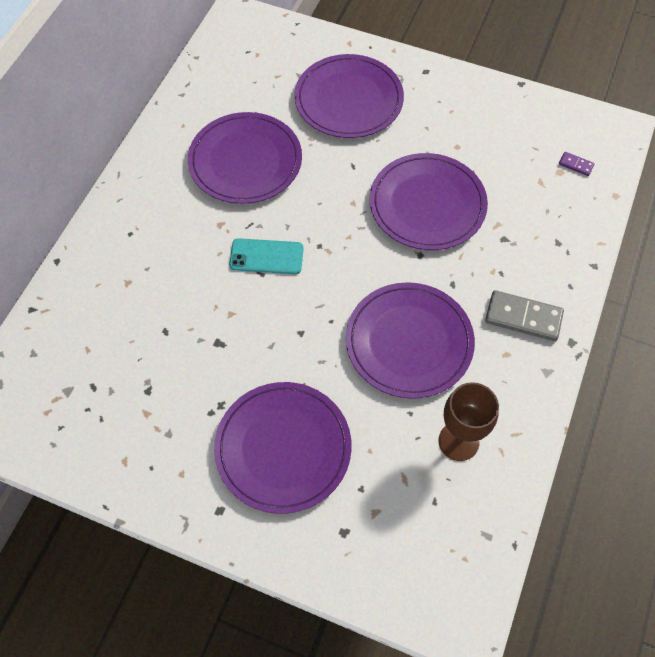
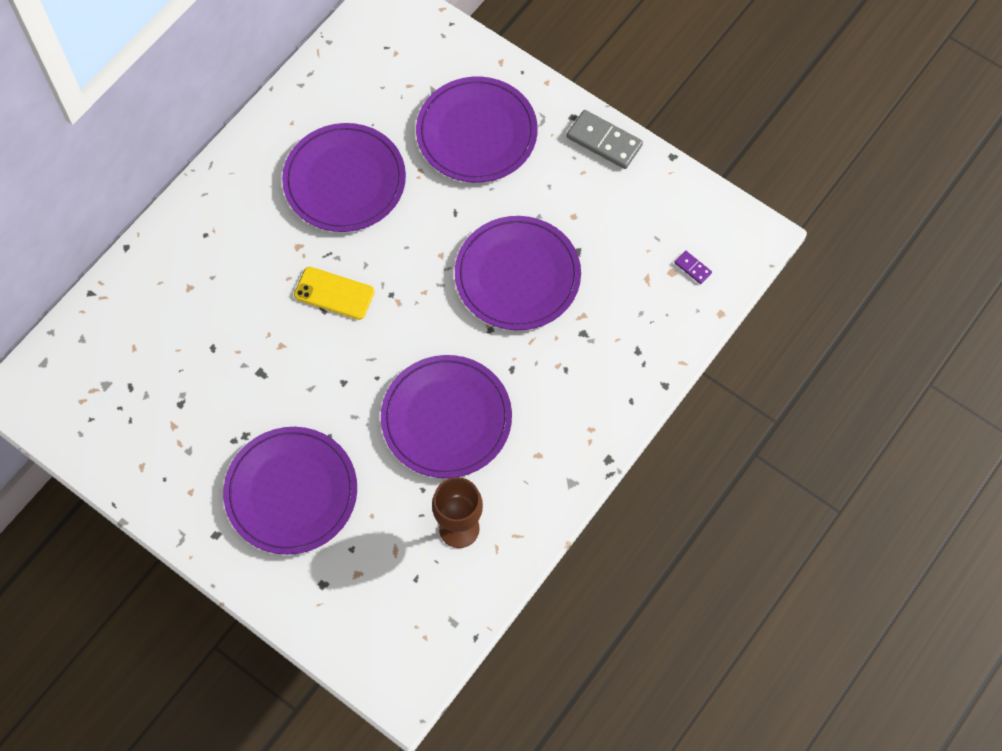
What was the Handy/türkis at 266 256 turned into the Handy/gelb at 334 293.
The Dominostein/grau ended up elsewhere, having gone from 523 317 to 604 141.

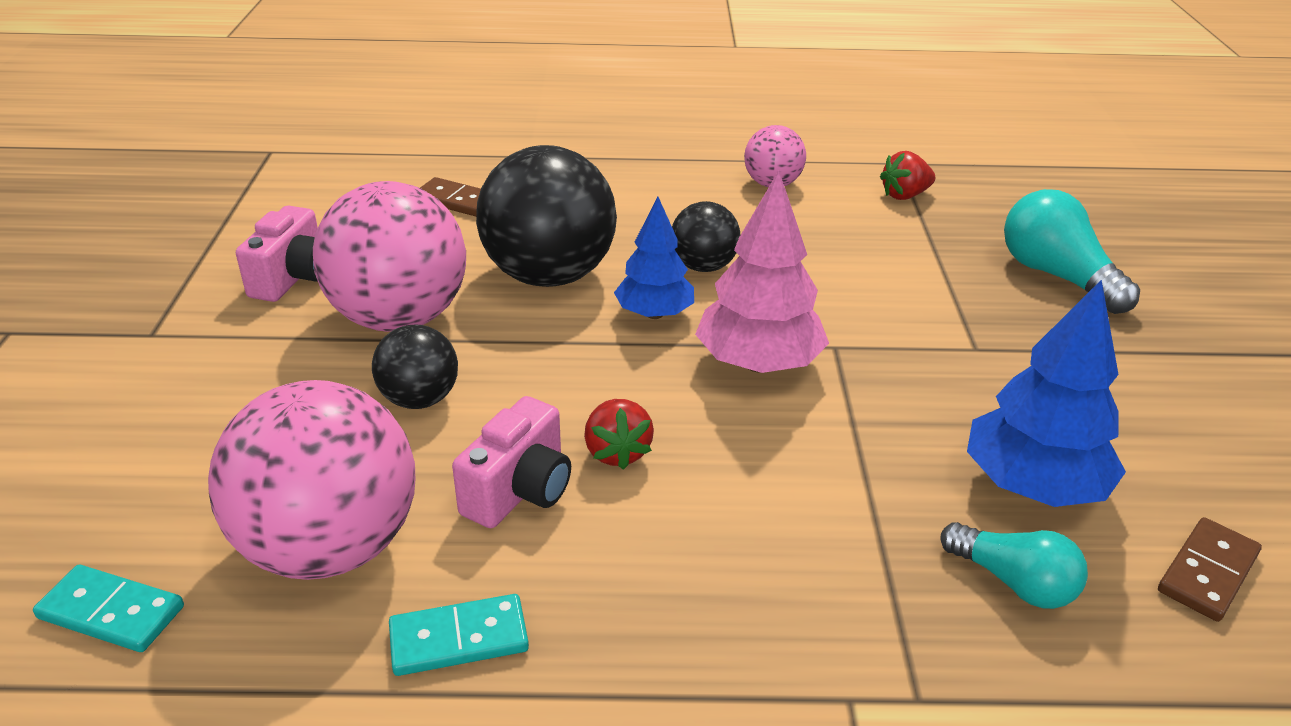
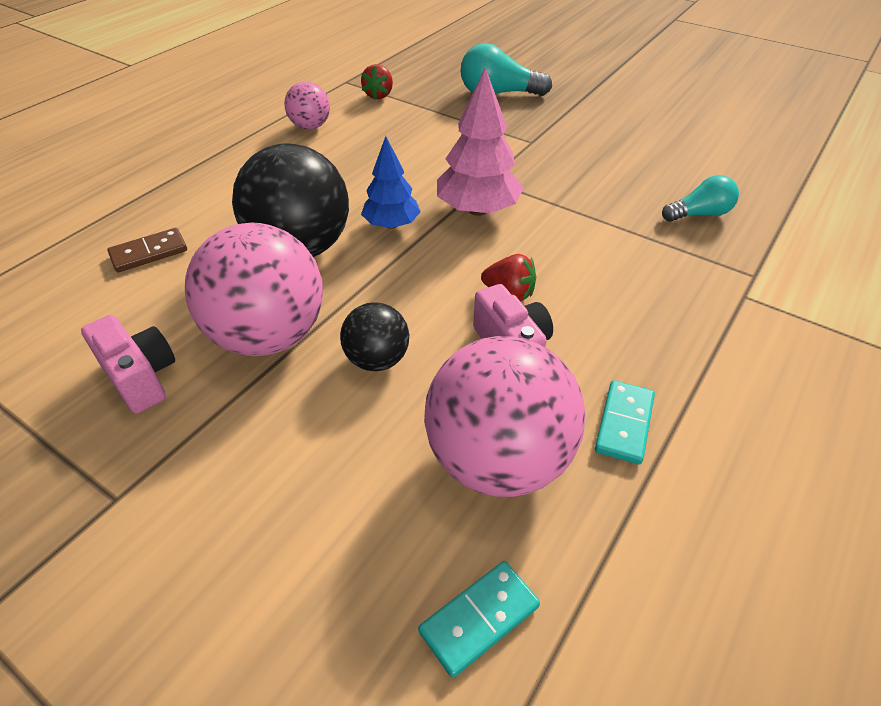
The second view lost the Ball/schwarz at 703 266.
The second view lost the Baum/blau at 1032 486.
The second view lost the Dominostein/braun at 1207 572.

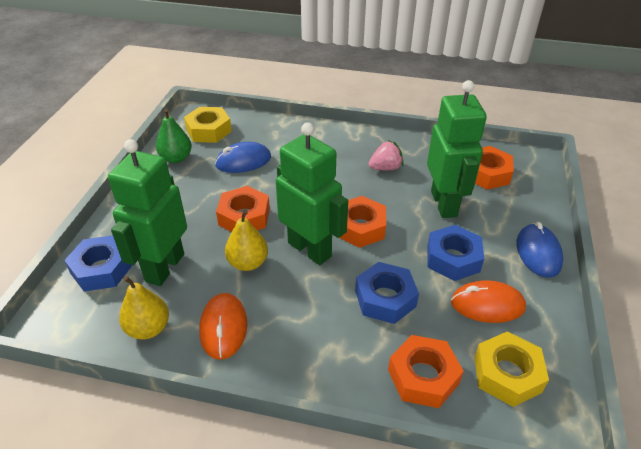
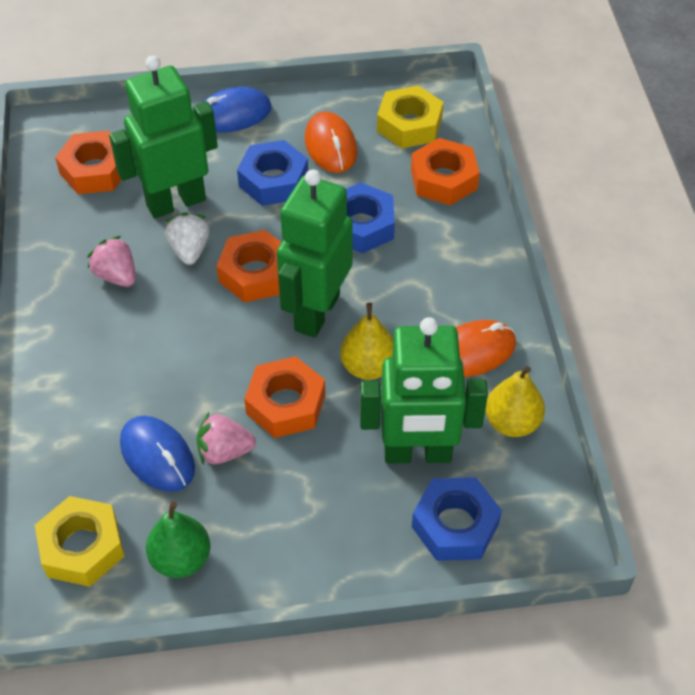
The second view gained the Erdbeere/weiß at 189 250.
The second view gained the Erdbeere/rosa at 224 451.

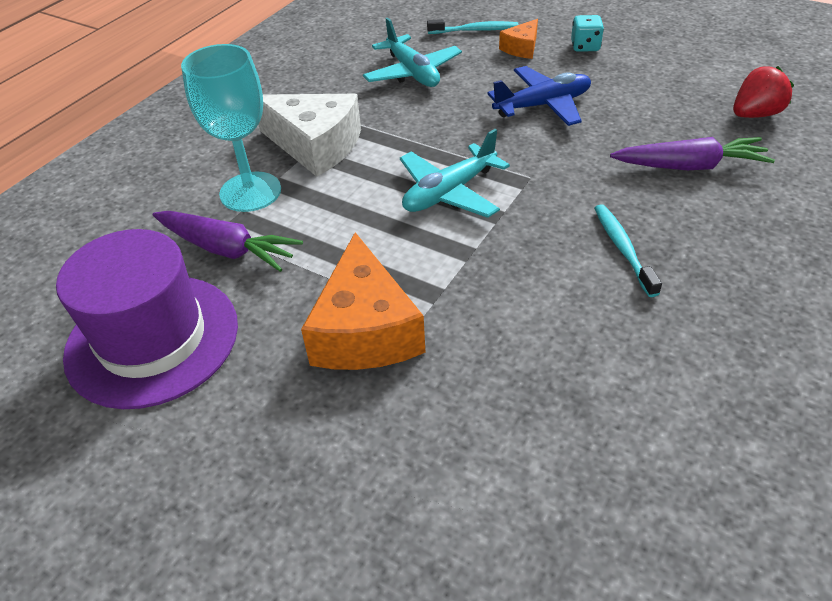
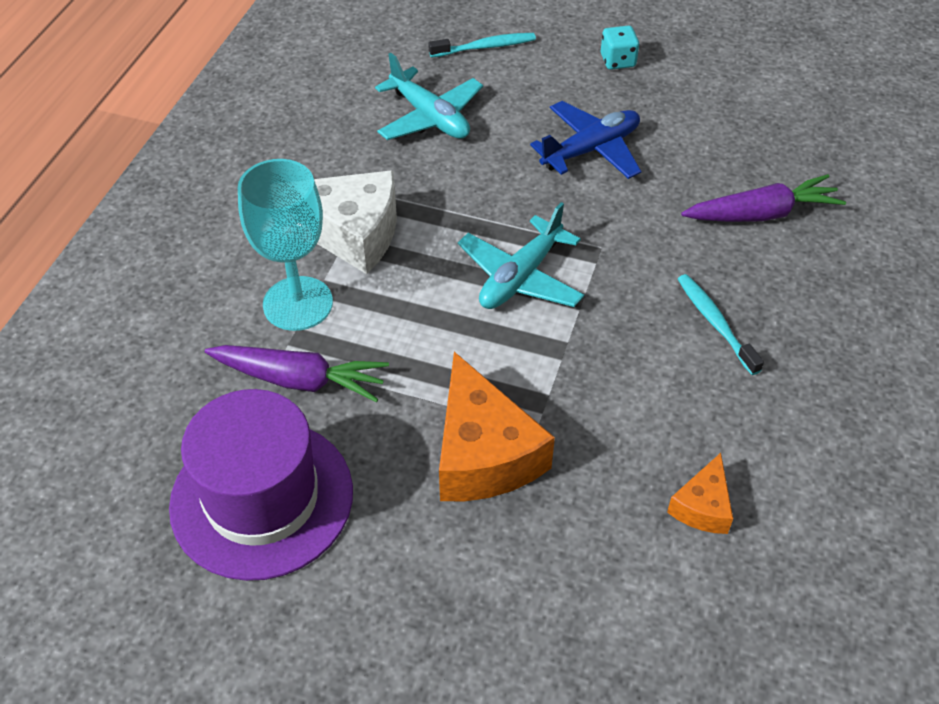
The Käse/orange ended up elsewhere, having gone from 521 48 to 702 506.
The second view lost the Erdbeere/rot at 755 114.

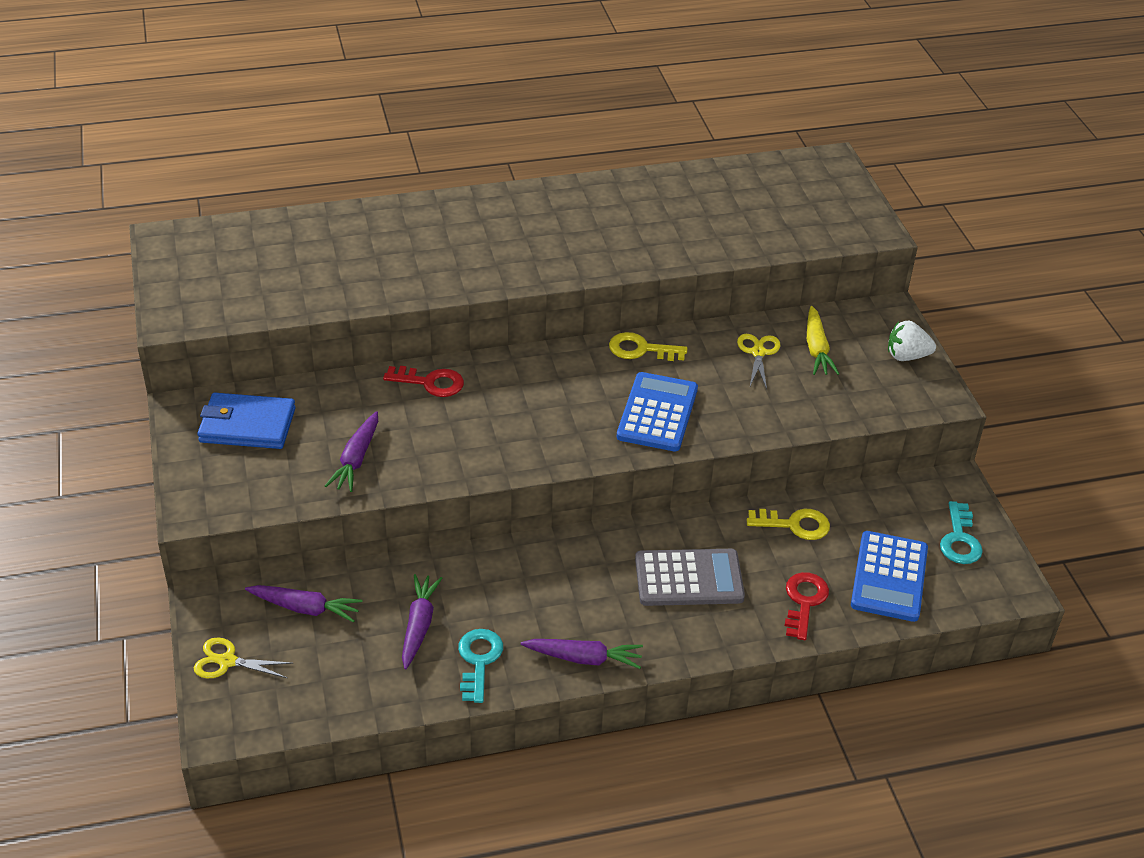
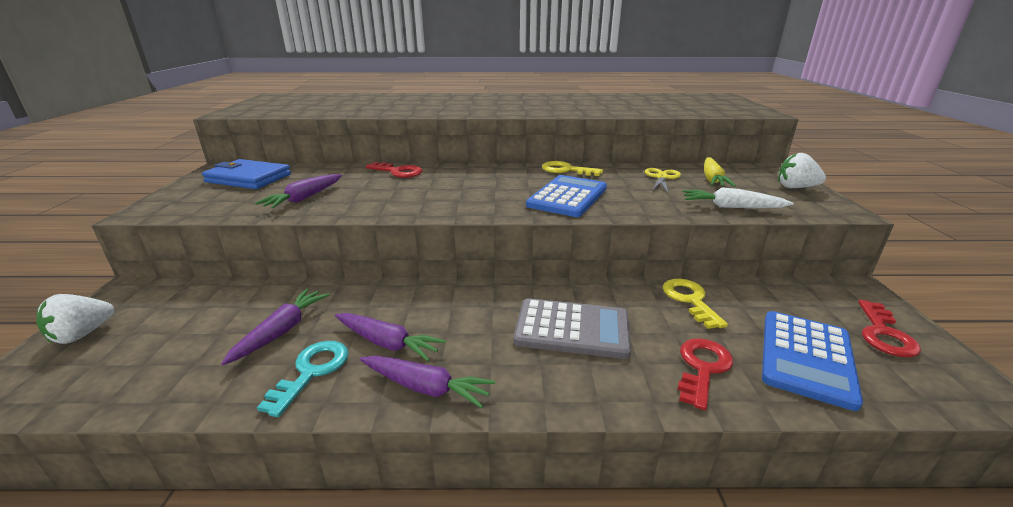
Where the Schere/gelb stood at 227 661, the Erdbeere/weiß came to stand at 82 334.
The Karotte/lila ended up elsewhere, having gone from 305 608 to 387 343.
The Schlüssel/gelb at 794 525 ended up facing another way, 120 degrees counterclockwise from before.
The second view gained the Karotte/weiß at 731 207.
What was the Schlüssel/türkis at 959 539 turned into the Schlüssel/rot at 883 334.

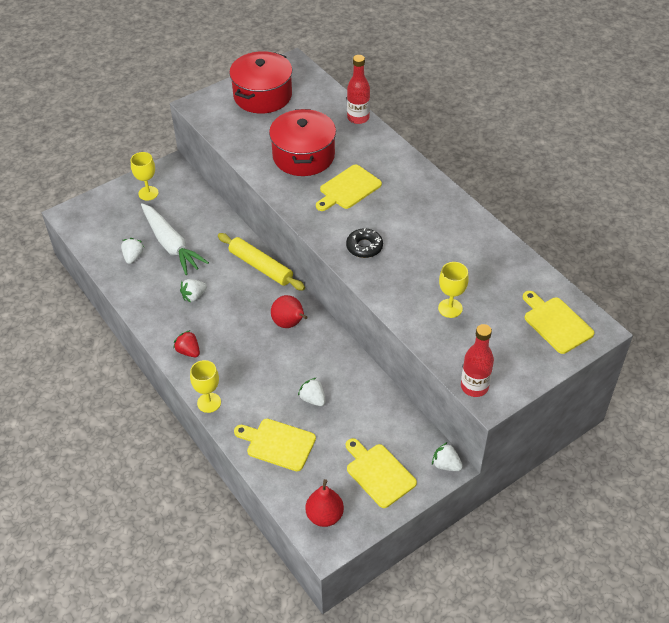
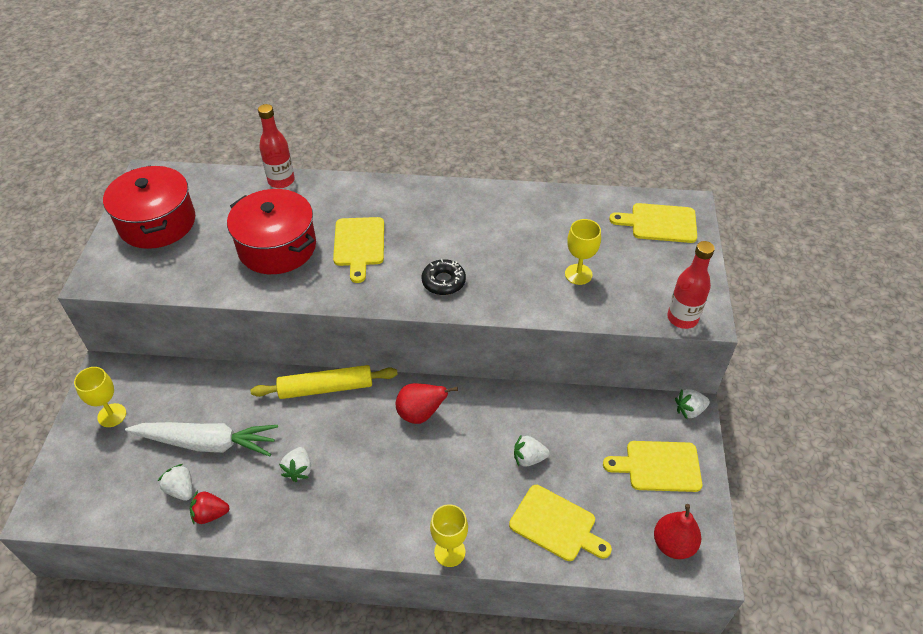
The Erdbeere/rot ended up elsewhere, having gone from 188 351 to 210 514.
The Schneidebrett/gelb at 278 444 ended up facing another way, 120 degrees counterclockwise from before.

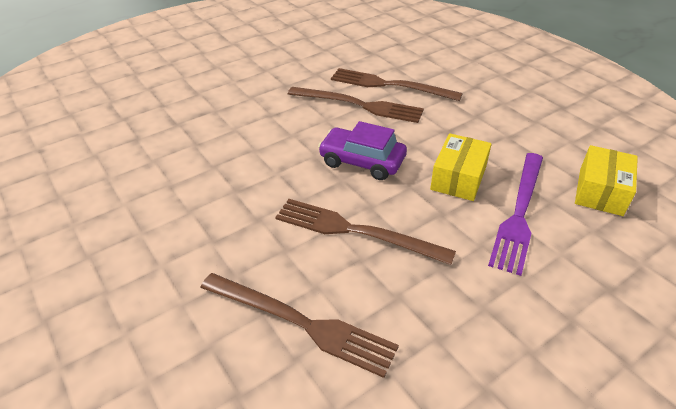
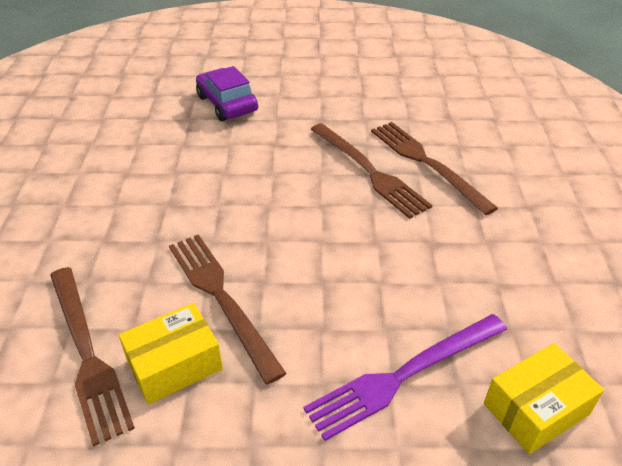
The Schachtel/gelb ended up elsewhere, having gone from 458 178 to 174 364.
The Auto/lila ended up elsewhere, having gone from 362 161 to 227 104.

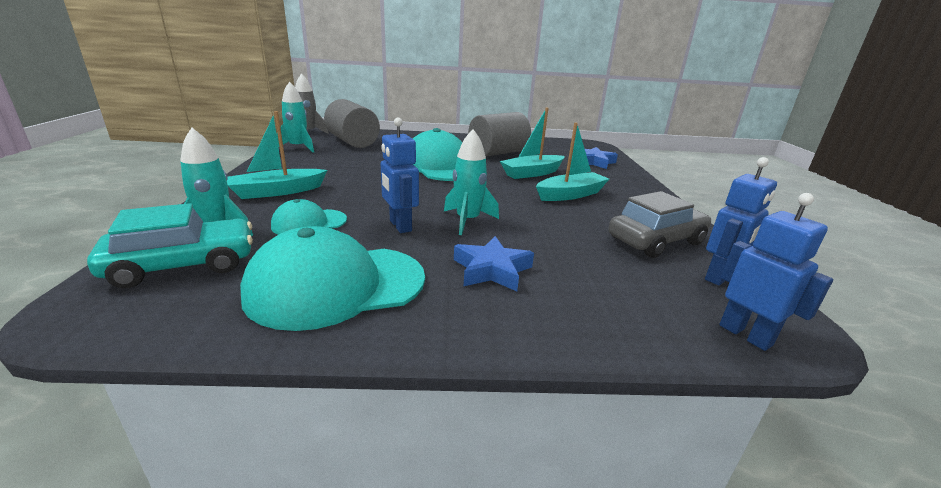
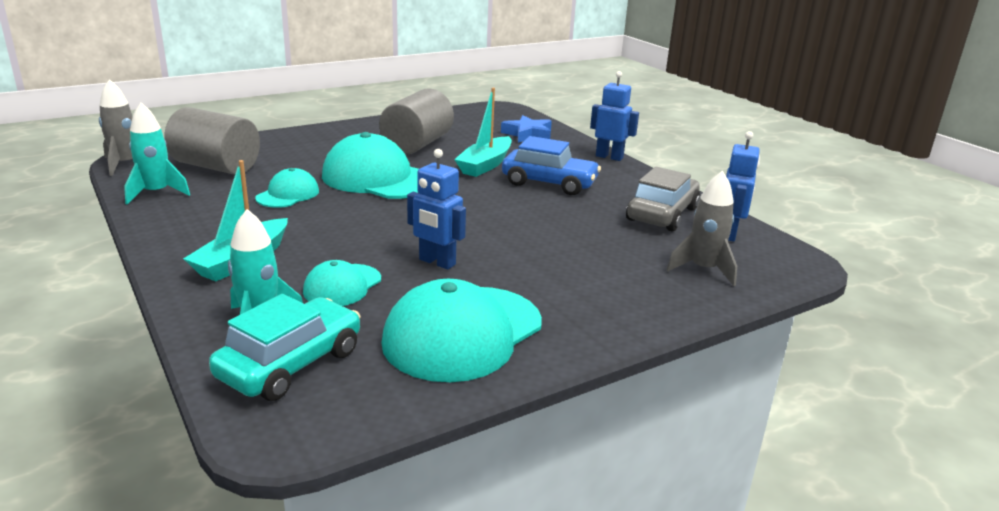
The second view gained the Kappe/türkis at 288 194.
Where the Boot/türkis stood at 570 194, the Auto/blau came to stand at 549 183.
The Roboter/blau ended up elsewhere, having gone from 745 335 to 609 157.
The second view gained the Rakete/grau at 703 269.
The second view lost the Rakete/türkis at 468 221.
The second view lost the Stern/blau at 492 270.

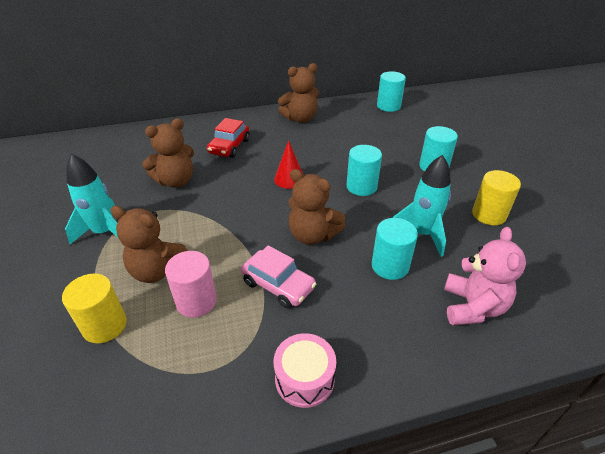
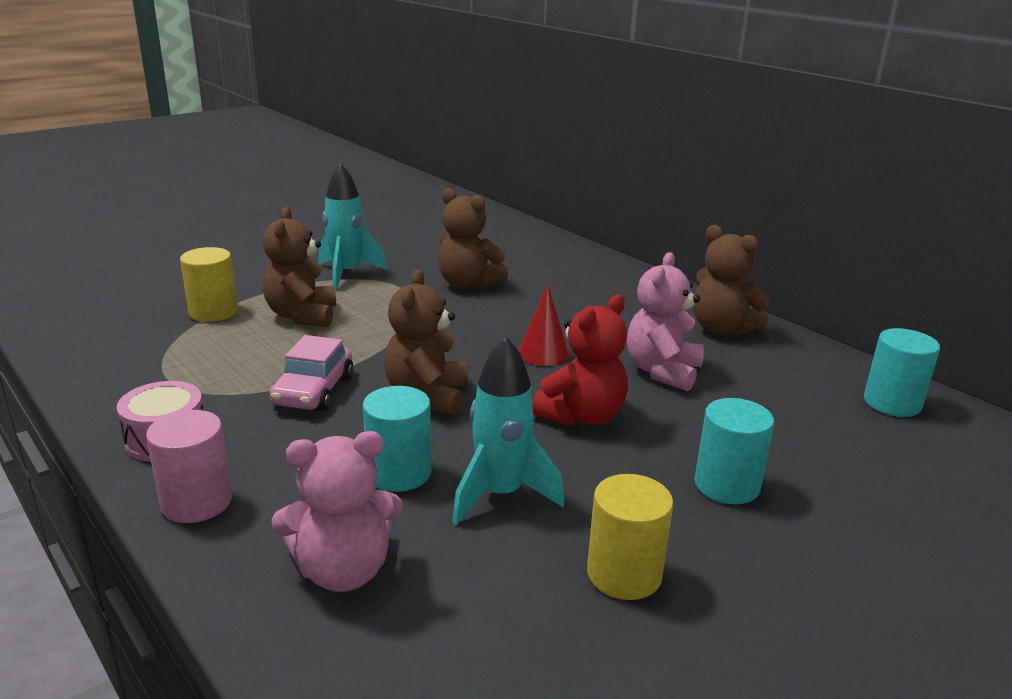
The Vollzylinder/rosa ended up elsewhere, having gone from 196 301 to 196 502.
Where the Vollzylinder/türkis stood at 361 186, the Teddybär/rot came to stand at 582 416.
The second view gained the Teddybär/rosa at 662 371.
The second view lost the Auto/rot at 229 146.

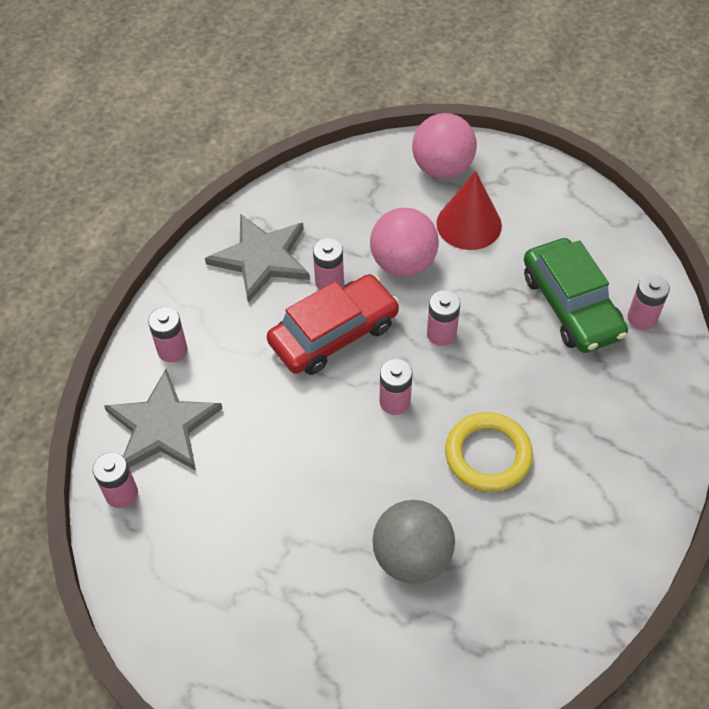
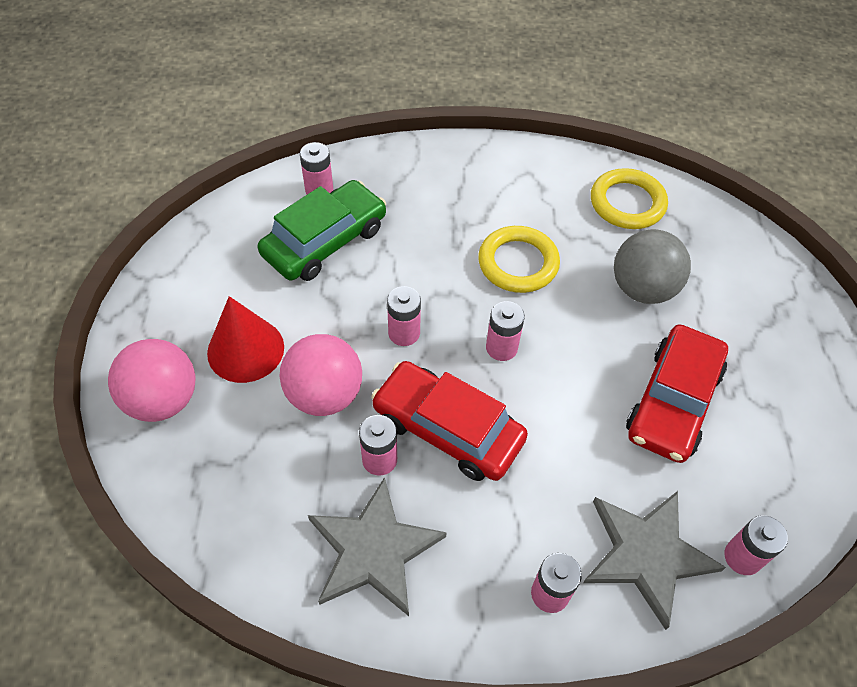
The second view gained the Ring/gelb at 627 203.
The second view gained the Auto/rot at 673 401.

